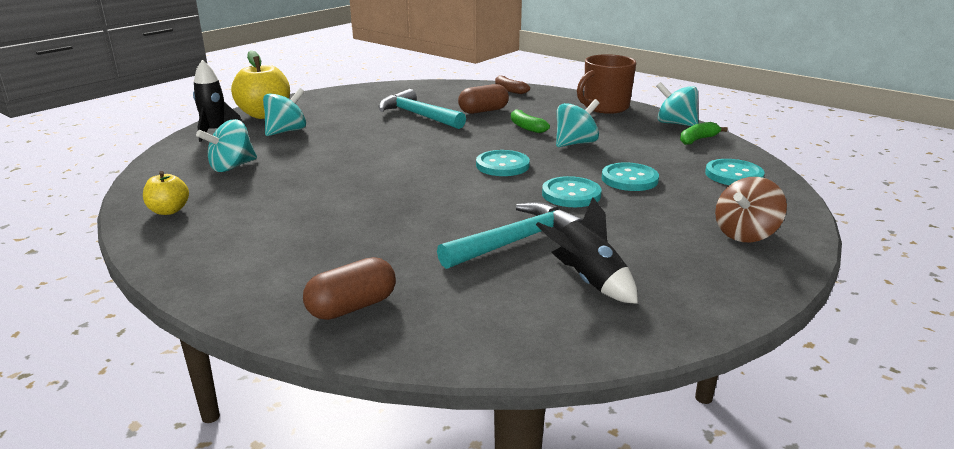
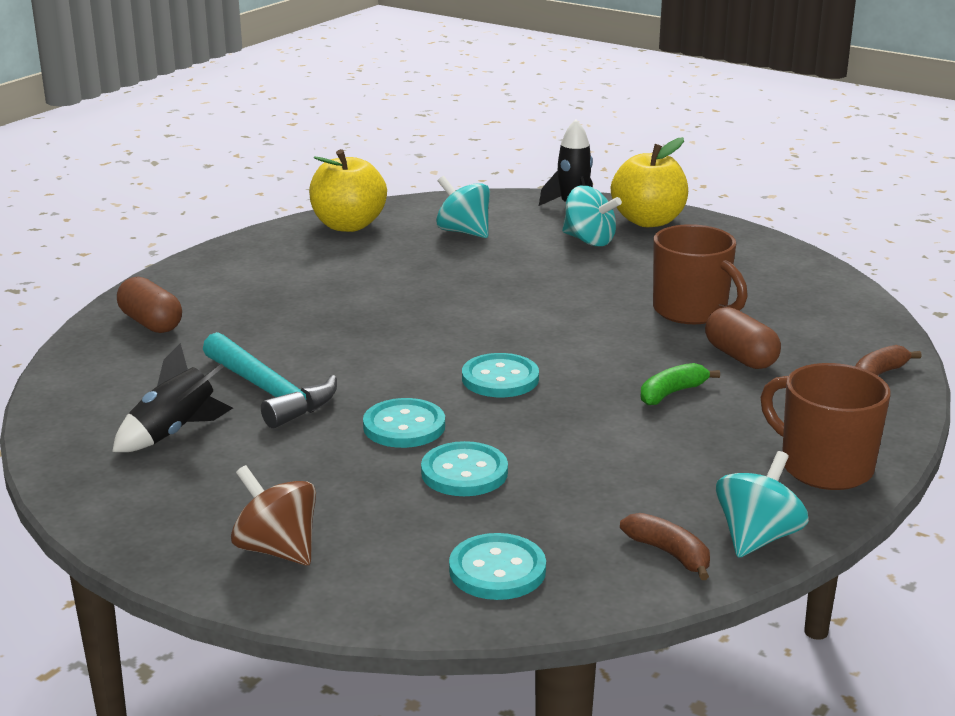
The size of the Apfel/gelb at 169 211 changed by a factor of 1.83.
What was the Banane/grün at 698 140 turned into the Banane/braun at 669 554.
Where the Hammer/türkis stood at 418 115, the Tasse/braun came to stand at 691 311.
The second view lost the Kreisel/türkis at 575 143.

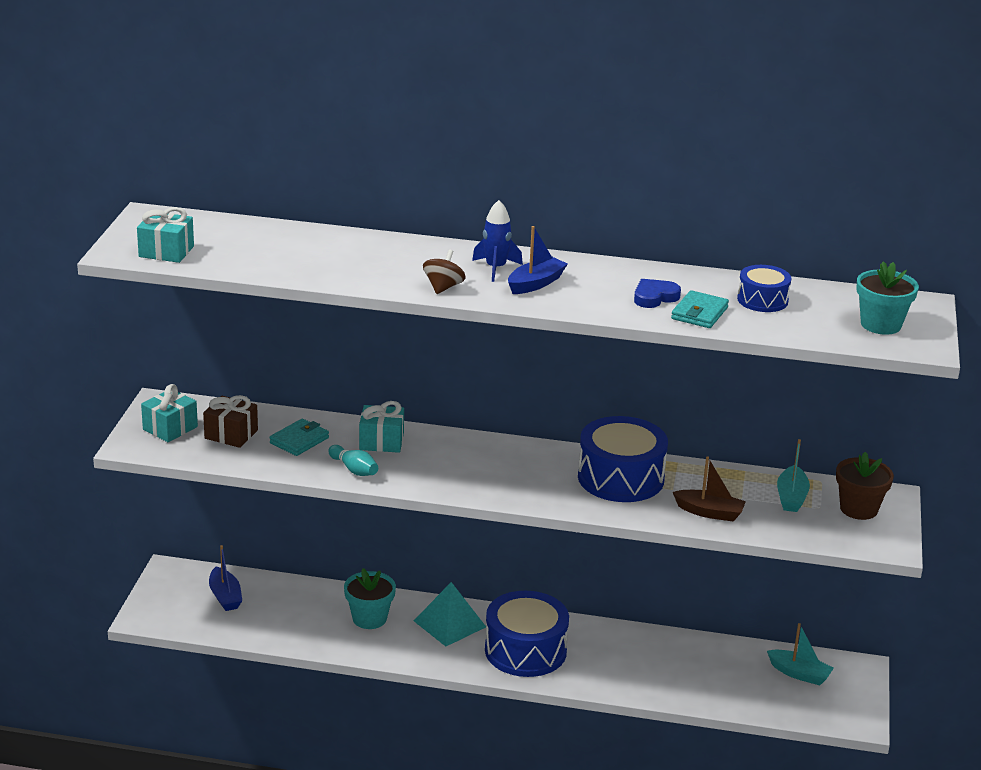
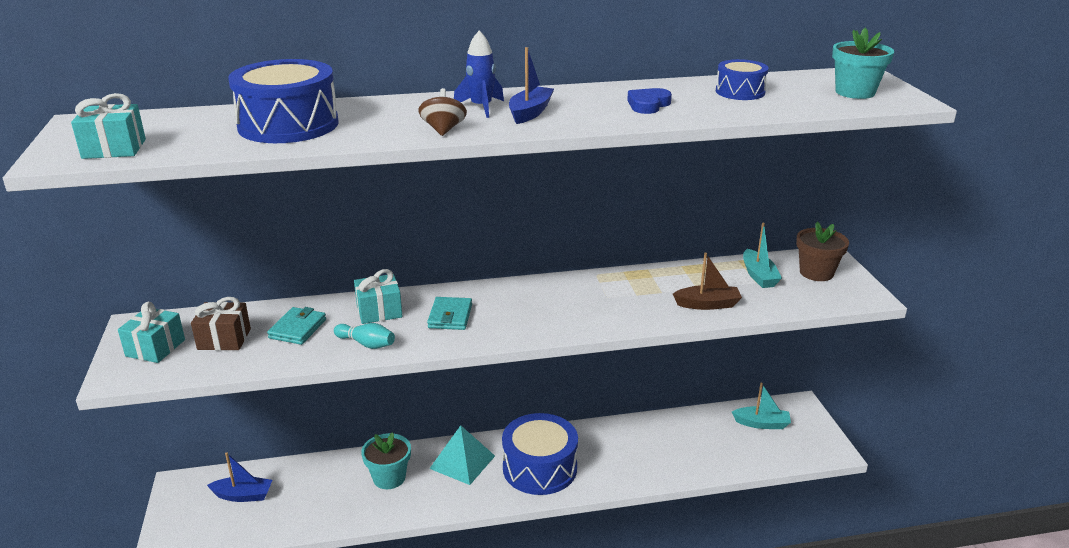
The Boot/blau at 225 596 ended up facing another way, 45 degrees counterclockwise from before.
The Trommel/blau ended up elsewhere, having gone from 620 478 to 288 125.
The Geldbörse/türkis ended up elsewhere, having gone from 699 313 to 450 316.

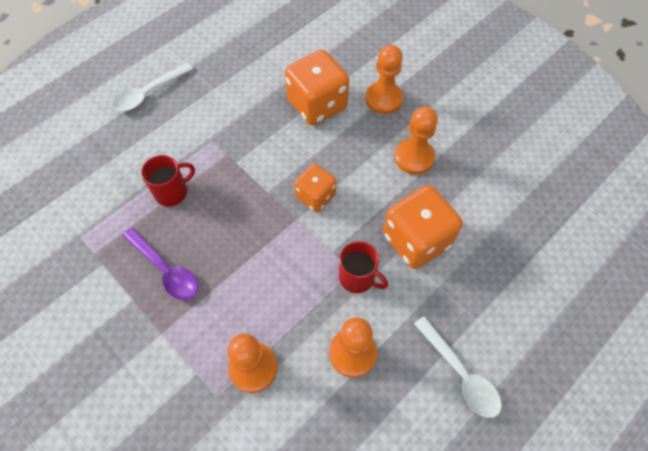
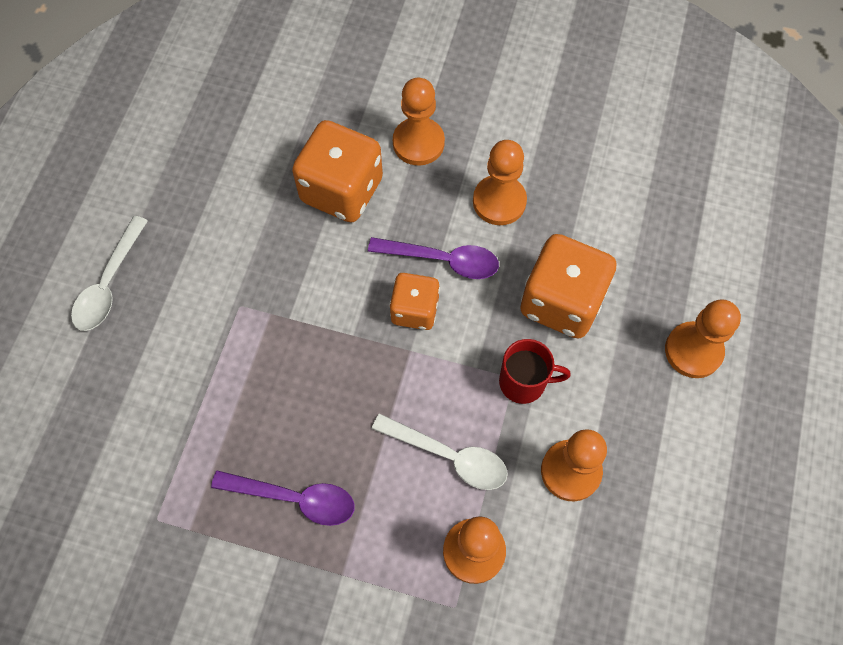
The second view gained the Löffel/lila at 442 260.
The Löffel/weiß ended up elsewhere, having gone from 460 374 to 449 456.
The second view gained the Bauer/orange at 693 351.
The second view lost the Tasse/rot at 172 192.

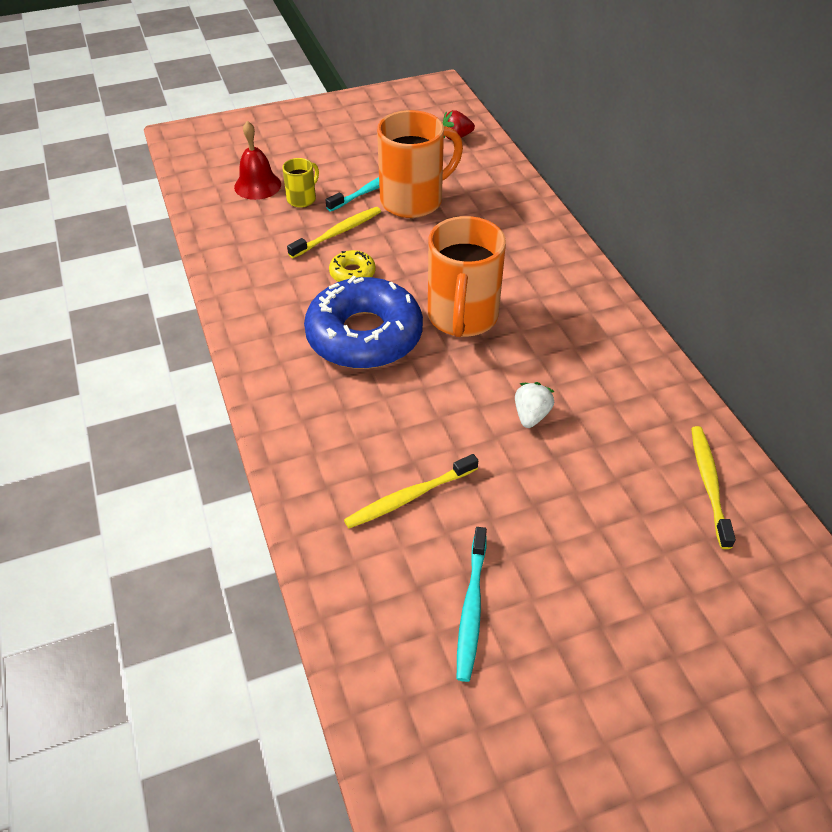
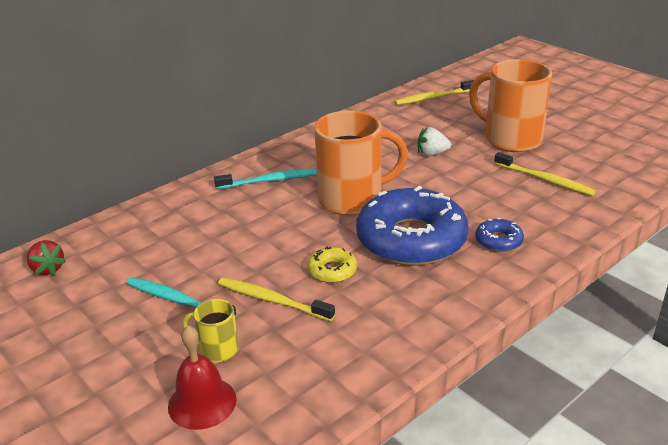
The Zahnbürste/türkis ended up elsewhere, having gone from 471 609 to 270 180.
The Tasse/orange ended up elsewhere, having gone from 413 200 to 510 139.
The second view gained the Donut/blau at 498 241.

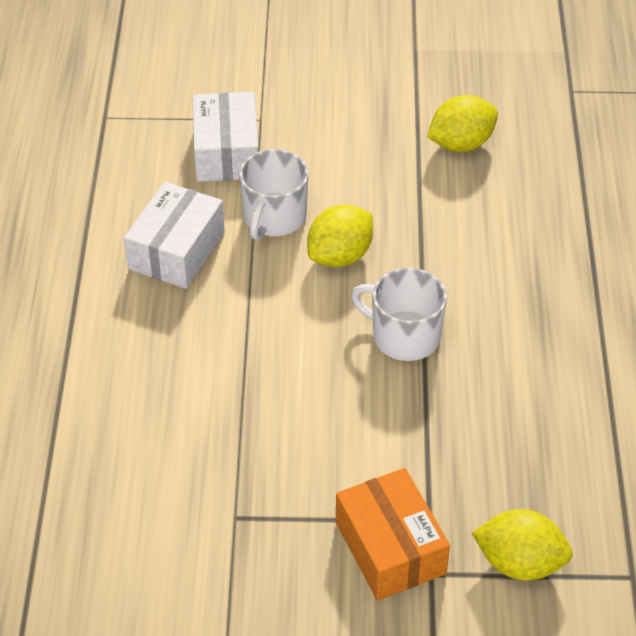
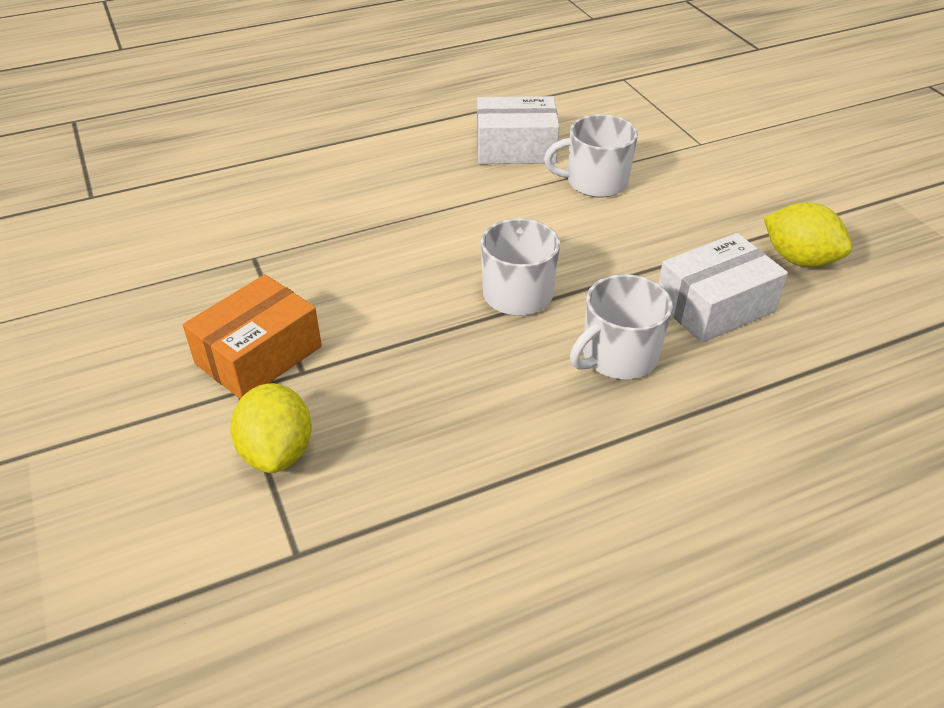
The second view gained the Tasse/weiß at 618 356.
The Schachtel/weiß ended up elsewhere, having gone from 226 152 to 714 306.
The second view lost the Zitrone/gelb at 340 256.

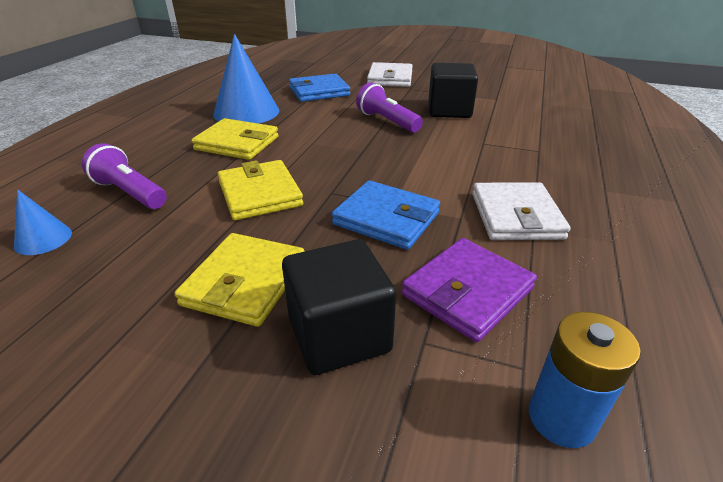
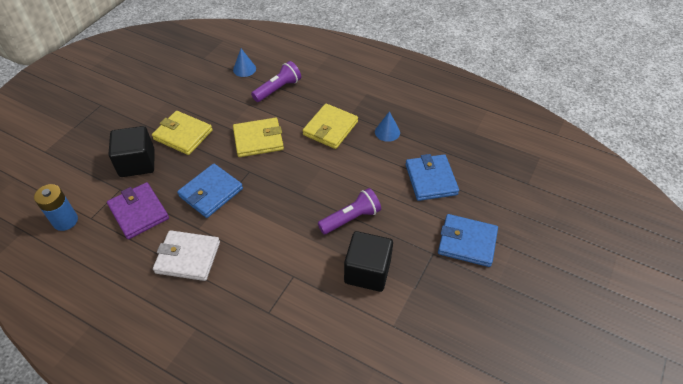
The size of the Kegel/blau at 246 112 changed by a factor of 0.50.
What was the Geldbörse/weiß at 390 78 turned into the Geldbörse/blau at 467 242.

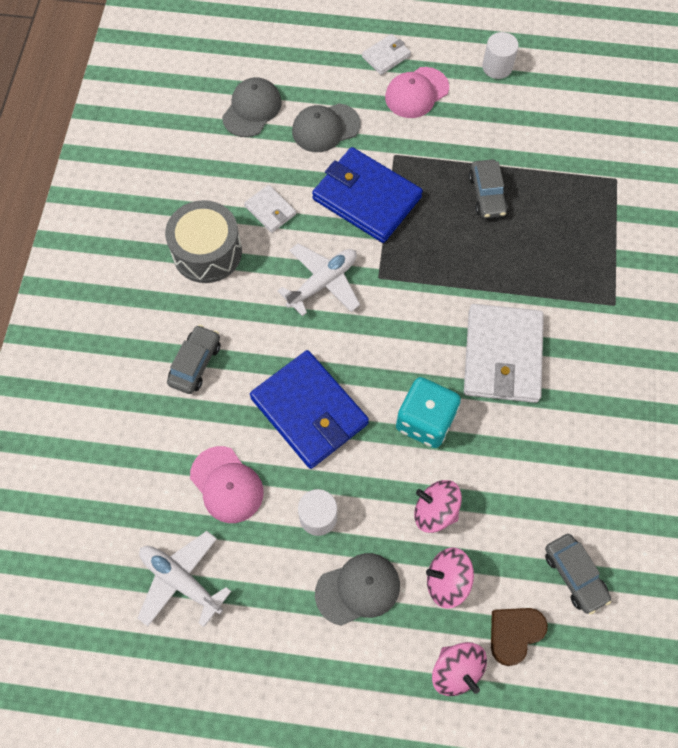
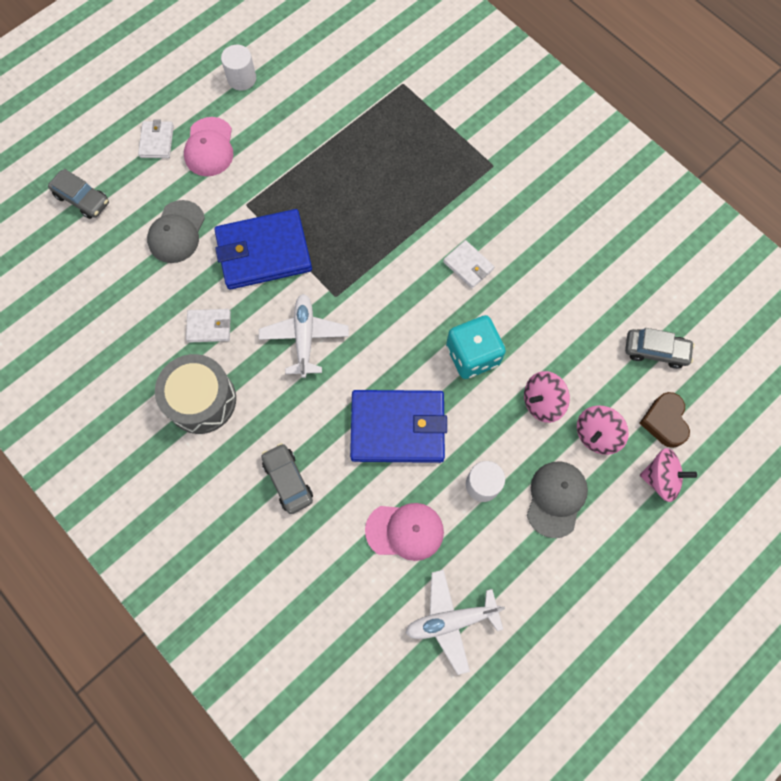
The Auto/grau ended up elsewhere, having gone from 487 194 to 82 199.
The size of the Geldbörse/weiß at 502 355 changed by a factor of 0.48.
The second view lost the Kappe/grau at 252 109.

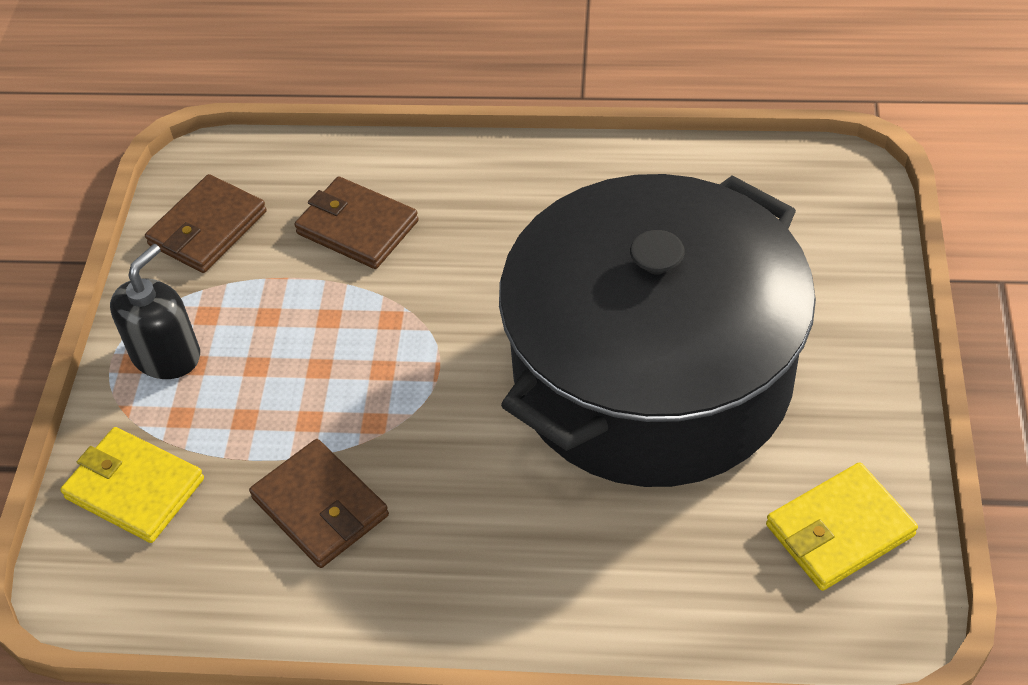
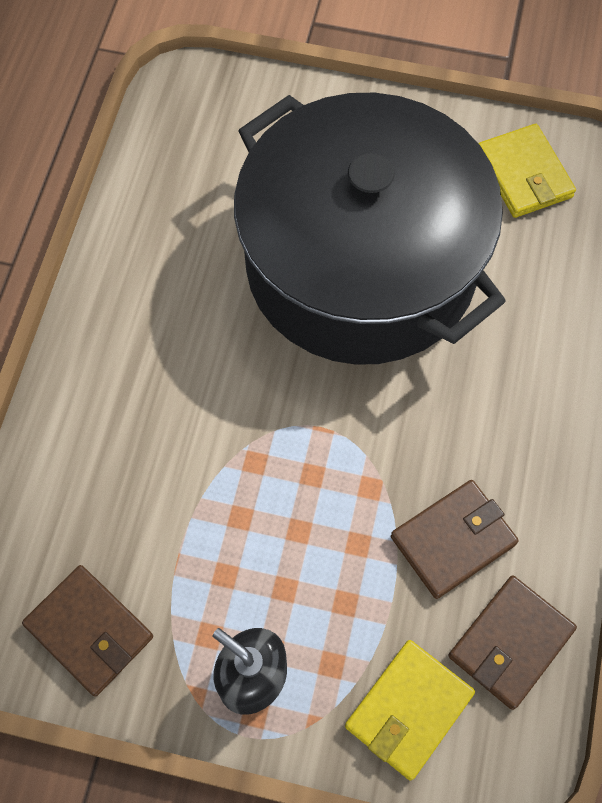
The Geldbörse/braun ended up elsewhere, having gone from 357 227 to 510 643.

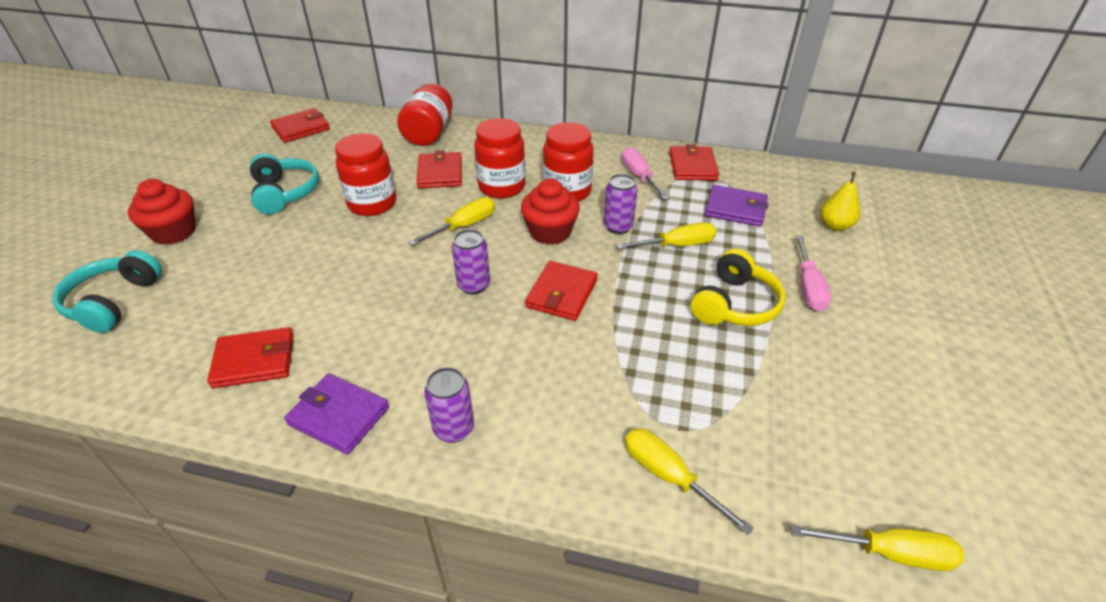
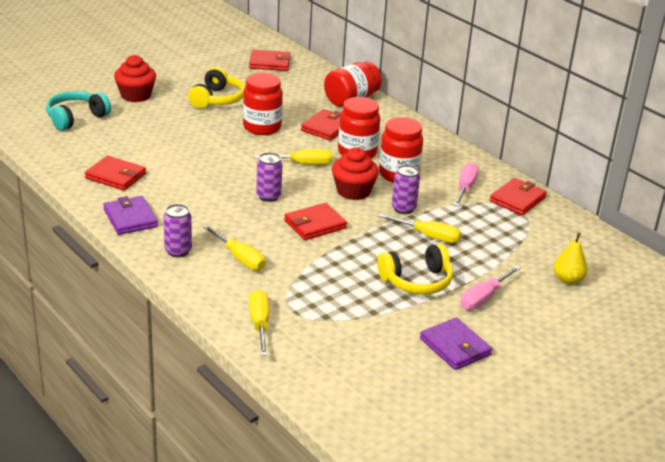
What was the Kopfhörer/türkis at 285 193 turned into the Kopfhörer/gelb at 217 99.
The Schraubenzieher/gelb ended up elsewhere, having gone from 888 553 to 239 258.
The Geldbörse/lila ended up elsewhere, having gone from 735 209 to 455 347.

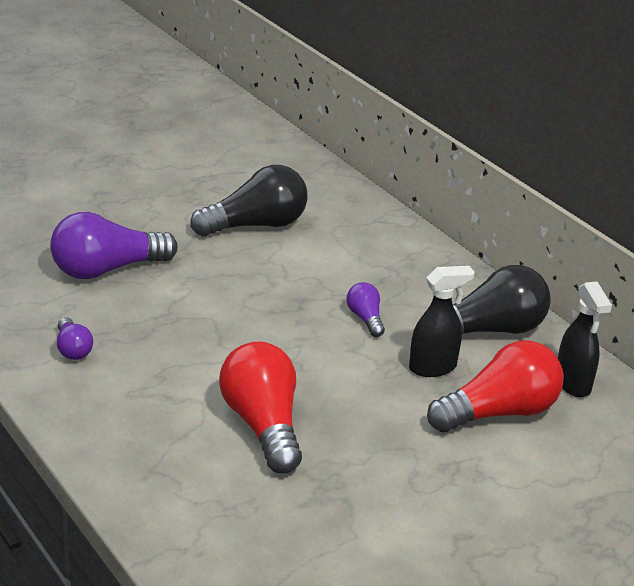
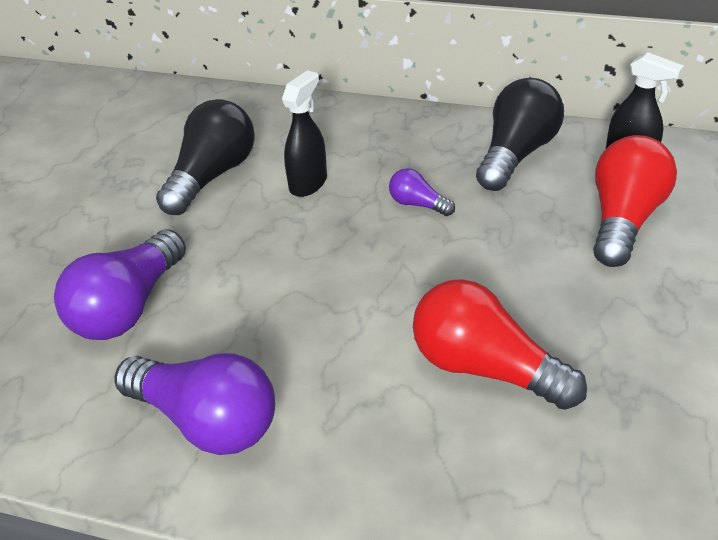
The size of the Glühbirne/lila at 72 349 changed by a factor of 2.03.
The Sprühflasche/schwarz ended up elsewhere, having gone from 433 368 to 308 183.

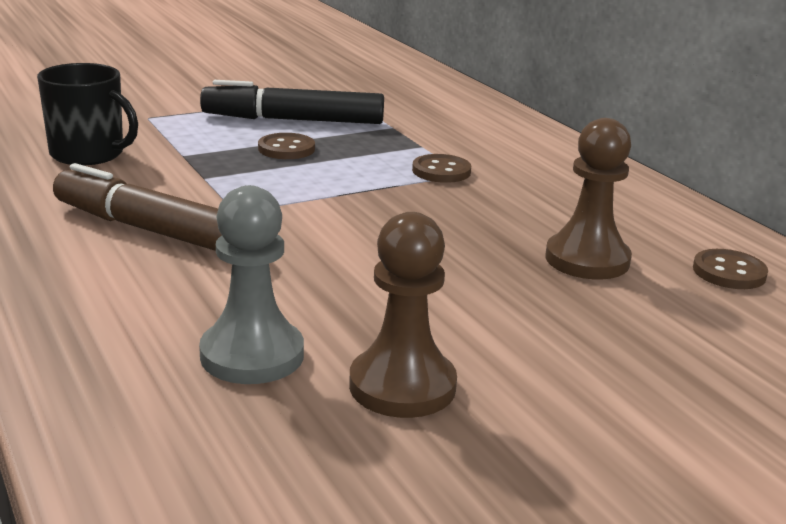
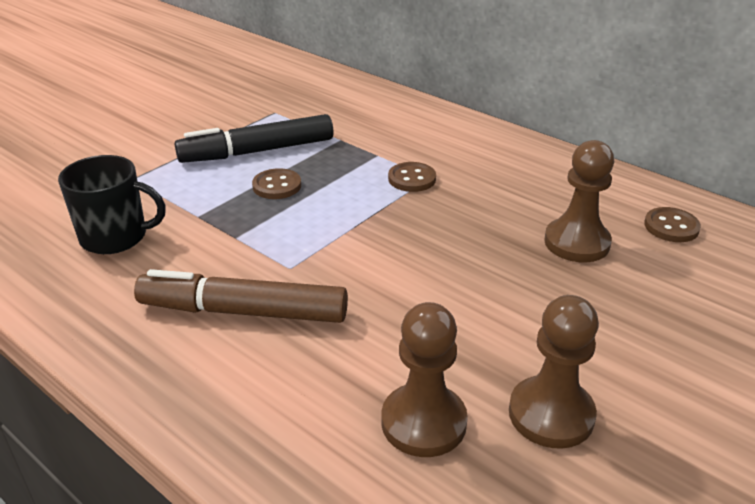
What was the Bauer/grau at 252 355 turned into the Bauer/braun at 423 422.

